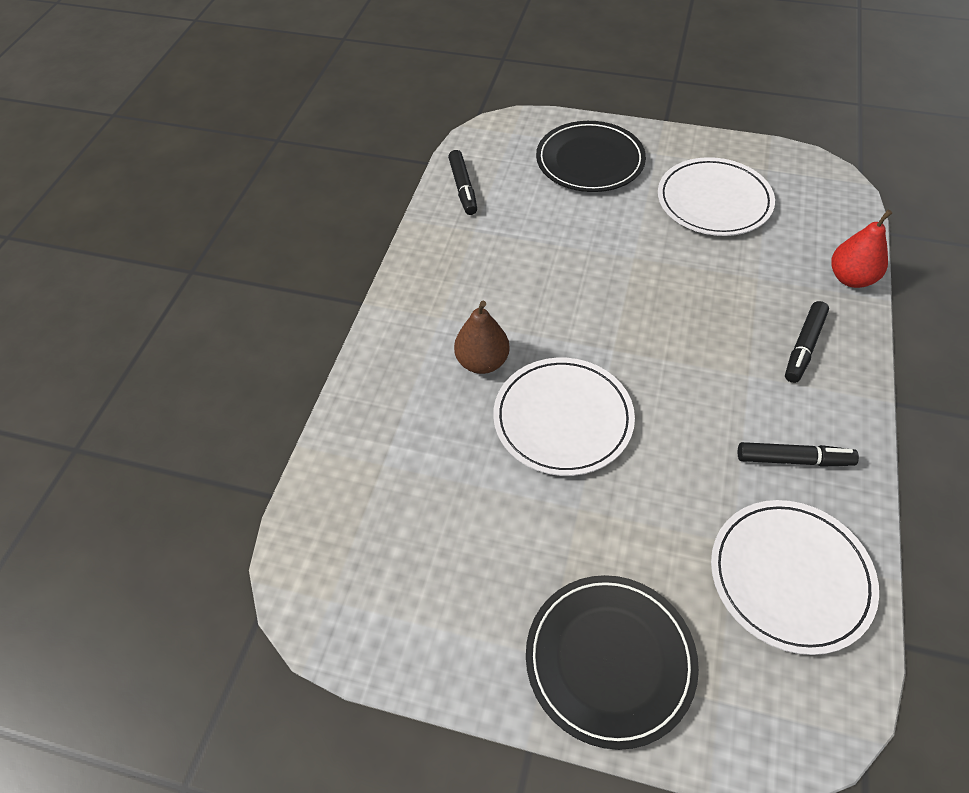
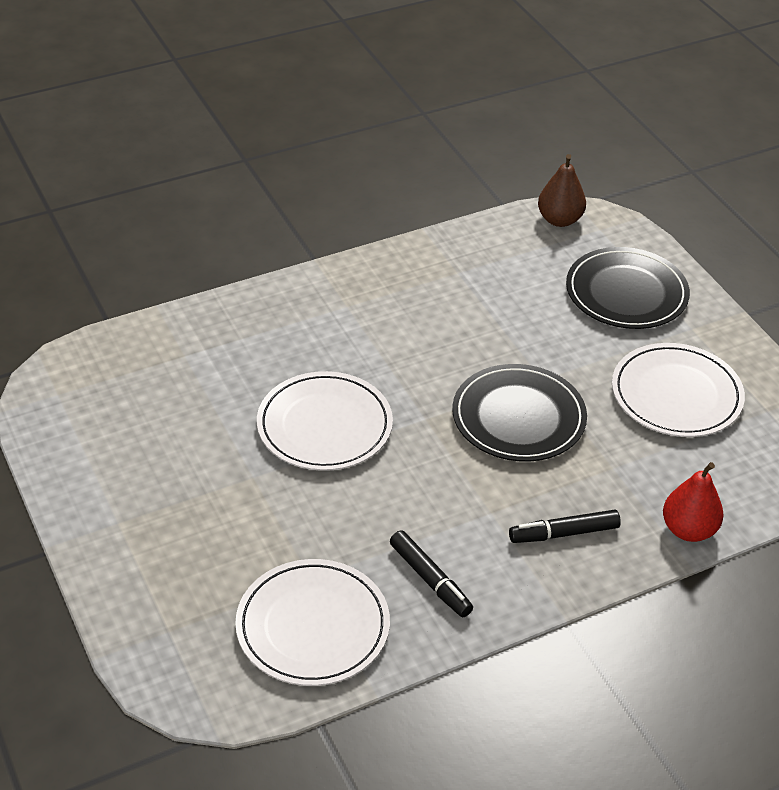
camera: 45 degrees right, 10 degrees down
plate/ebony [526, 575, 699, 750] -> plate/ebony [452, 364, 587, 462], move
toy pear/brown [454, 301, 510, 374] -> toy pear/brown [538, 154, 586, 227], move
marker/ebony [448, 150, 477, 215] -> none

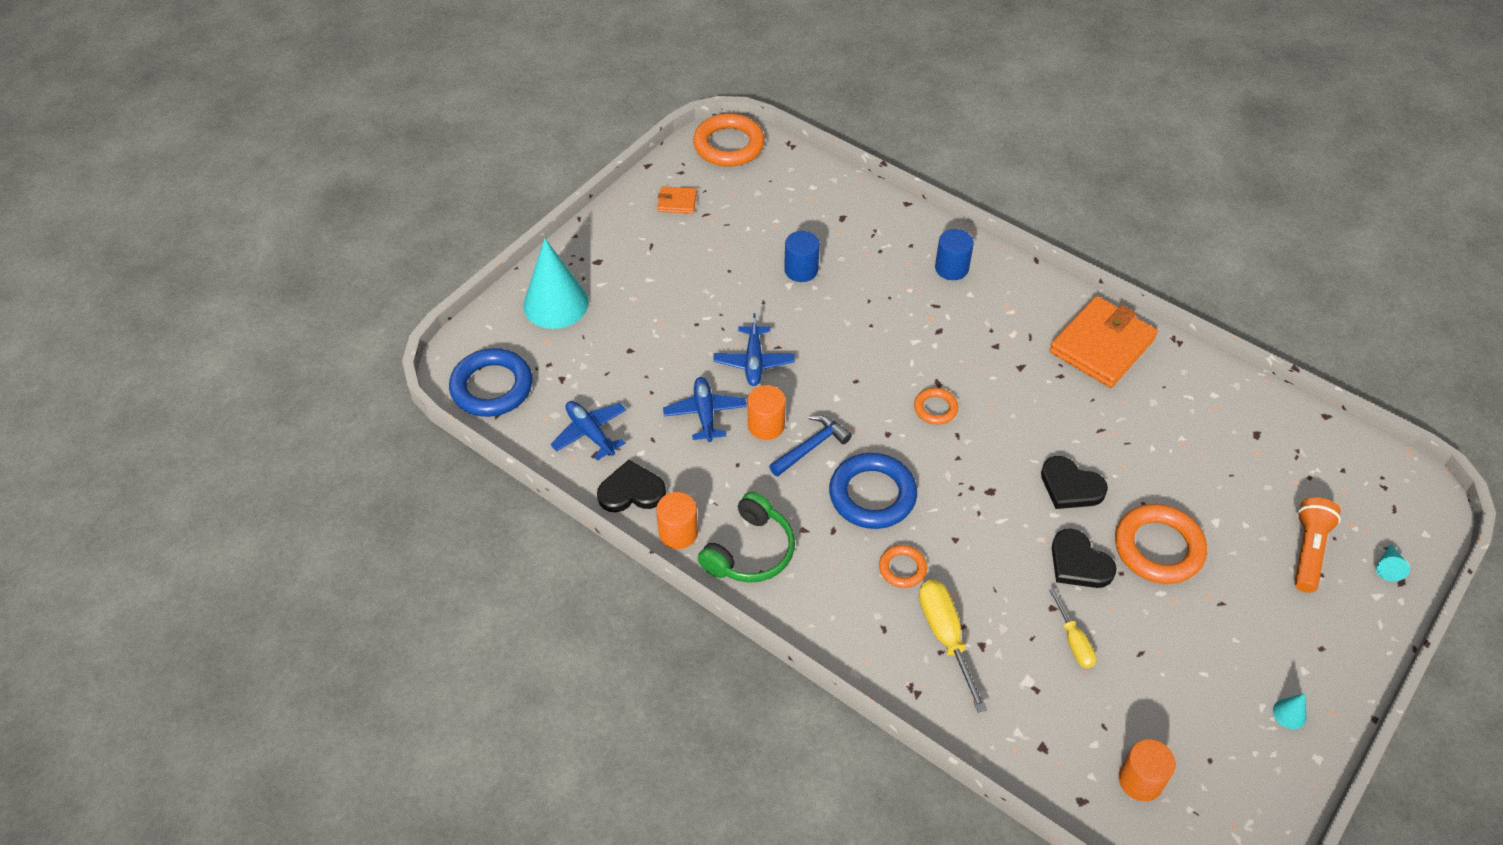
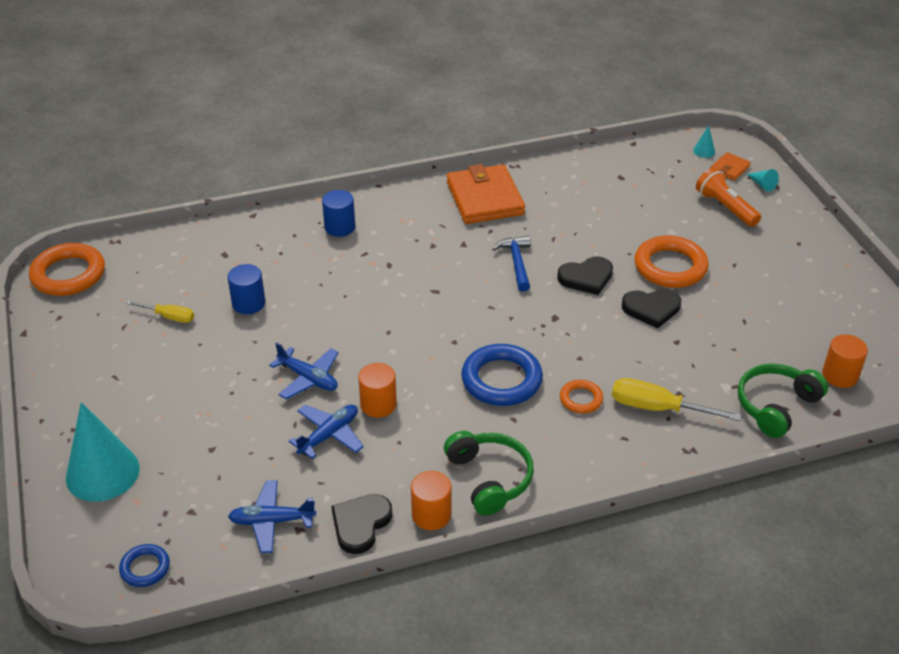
camera: 55 degrees left, 10 degrees down
torus/cobalt [449, 348, 533, 417] -> torus/cobalt [119, 544, 170, 587], x0.53
hand screwdriver/golden [1049, 589, 1096, 668] -> hand screwdriver/golden [126, 300, 194, 323], move
aeroplane/cobalt [663, 377, 747, 442] -> aeroplane/cobalt [289, 405, 364, 459], 105 degrees clockwise
hammer/cobalt [769, 415, 852, 477] -> hammer/cobalt [492, 236, 531, 291], move
cone/teal [1273, 693, 1306, 729] -> cone/teal [693, 125, 715, 158], move
card wallet/bright orange [657, 186, 697, 214] -> card wallet/bright orange [711, 152, 751, 181], move
none -> headset/emerald [738, 364, 828, 438]
torus/bright orange [914, 388, 958, 425] -> none

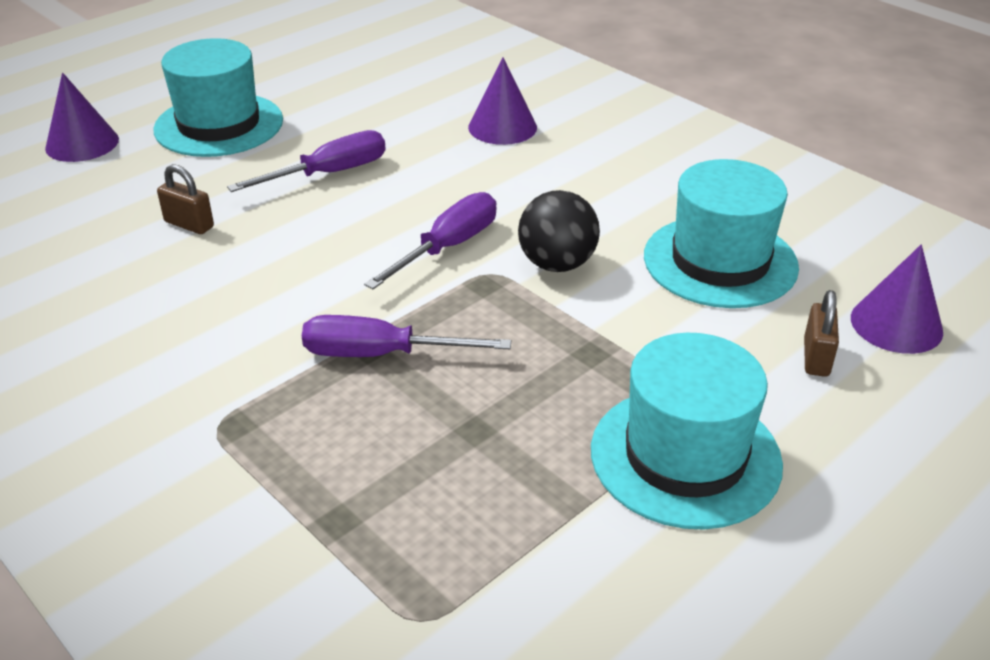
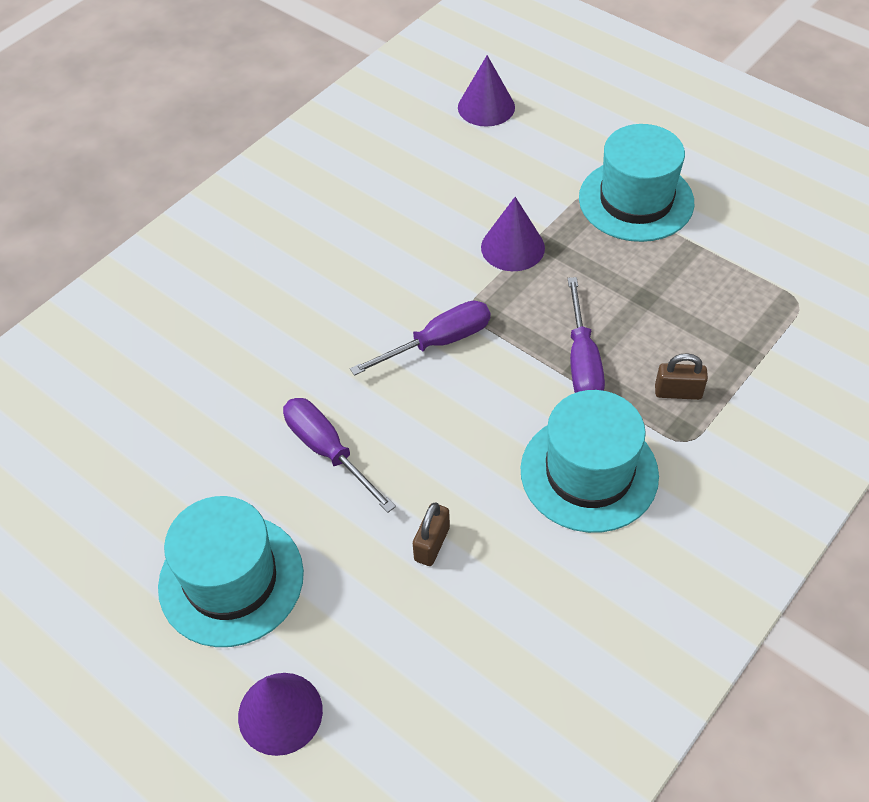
camera: 95 degrees left, 15 degrees up
hand screwdriver/royal purple [364, 192, 496, 289] -> hand screwdriver/royal purple [350, 301, 490, 376], 120 degrees clockwise
cone/royal purple [468, 57, 537, 145] -> cone/royal purple [481, 197, 545, 271], move
top hat/teal [644, 159, 799, 308] -> top hat/teal [521, 390, 659, 533], move
padlock/brown [804, 290, 839, 377] -> padlock/brown [655, 353, 708, 400], move
ball/ebony [518, 190, 600, 272] -> none

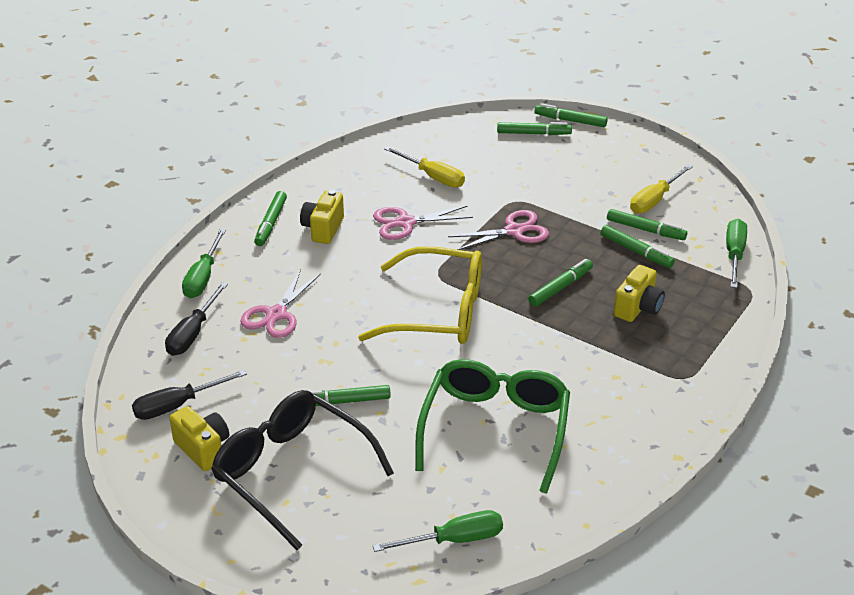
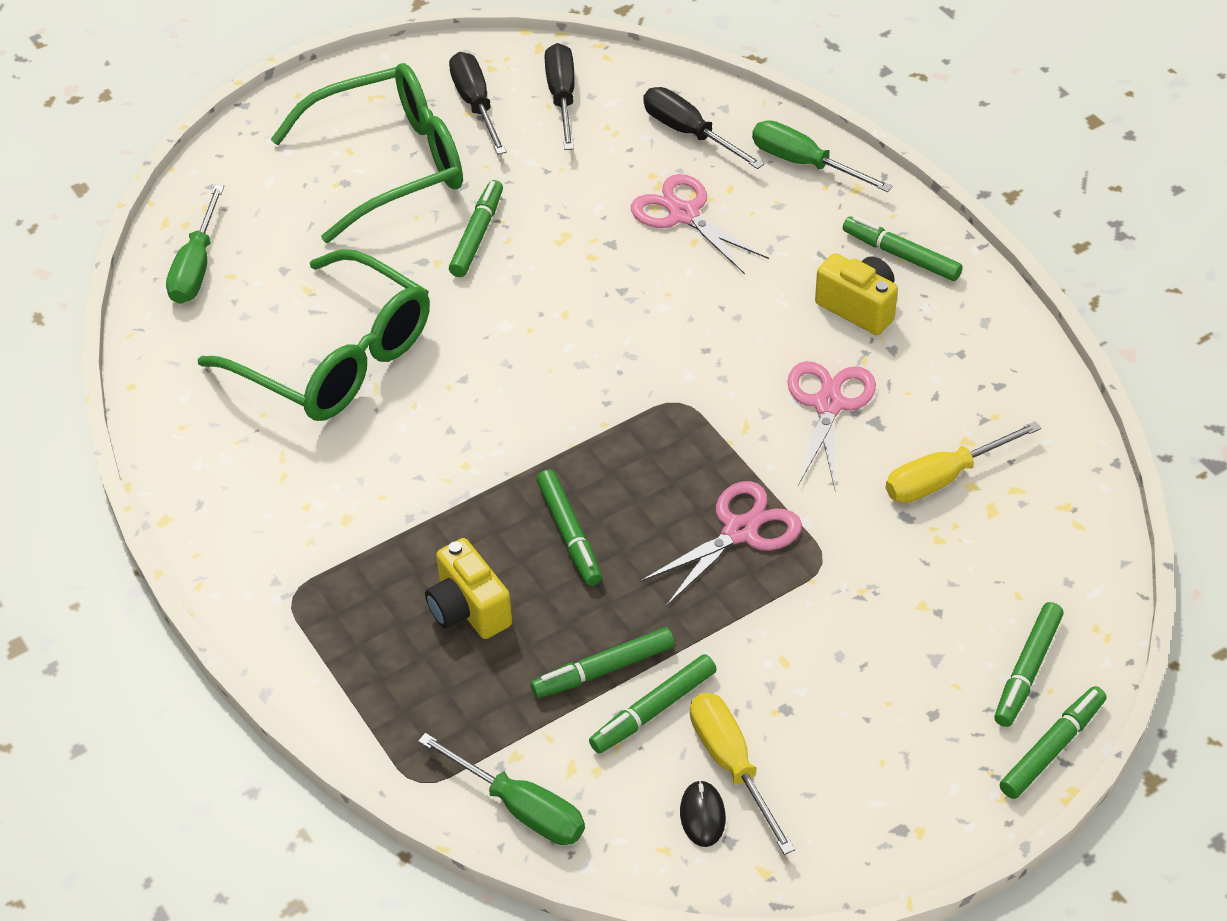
camera: 115 degrees right, 10 degrees up
eyeglasses/ebony [211, 390, 394, 550] -> eyeglasses/emerald [271, 63, 463, 243]
compact camera/golden [169, 406, 229, 471] -> hand screwdriver/ebony [449, 52, 507, 155]
shears/pink [448, 210, 549, 250] -> shears/pink [640, 481, 802, 606], 135 degrees counterclockwise
none -> PC mouse/ebony [680, 780, 726, 847]
eyeglasses/golden [358, 246, 482, 344] -> none

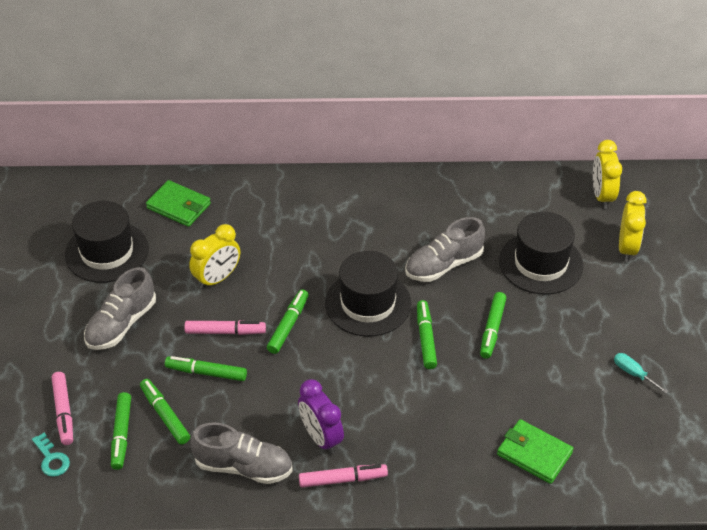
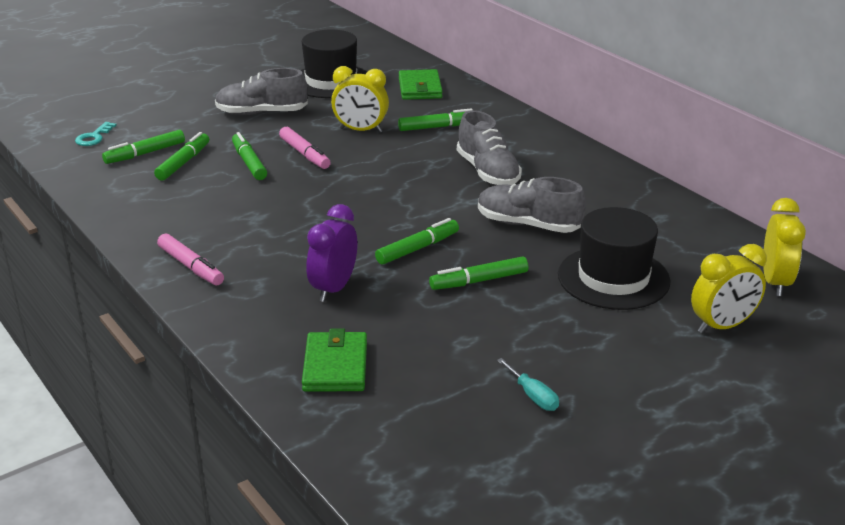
camera: 55 degrees right, 15 degrees down
clock/royal purple [298, 379, 344, 454] -> clock/royal purple [306, 204, 357, 302], move
marker/emerald [267, 289, 309, 354] -> marker/emerald [398, 108, 473, 131], move
sneaker/ash-grey [190, 422, 293, 484] -> sneaker/ash-grey [457, 110, 522, 185], move
hand screwdriver/teal [614, 353, 668, 394] -> hand screwdriver/teal [497, 358, 559, 411], 135 degrees clockwise
clock/golden [593, 140, 622, 209] -> clock/golden [763, 198, 806, 296], 135 degrees clockwise
marker/pink [52, 372, 73, 445] -> none
top hat/ebony [325, 251, 411, 337] -> none

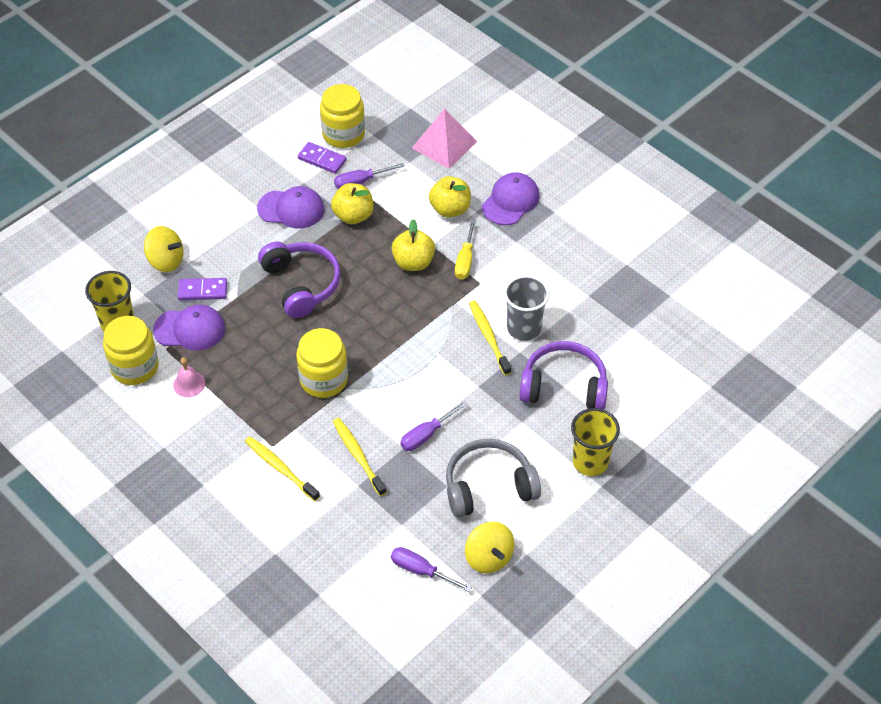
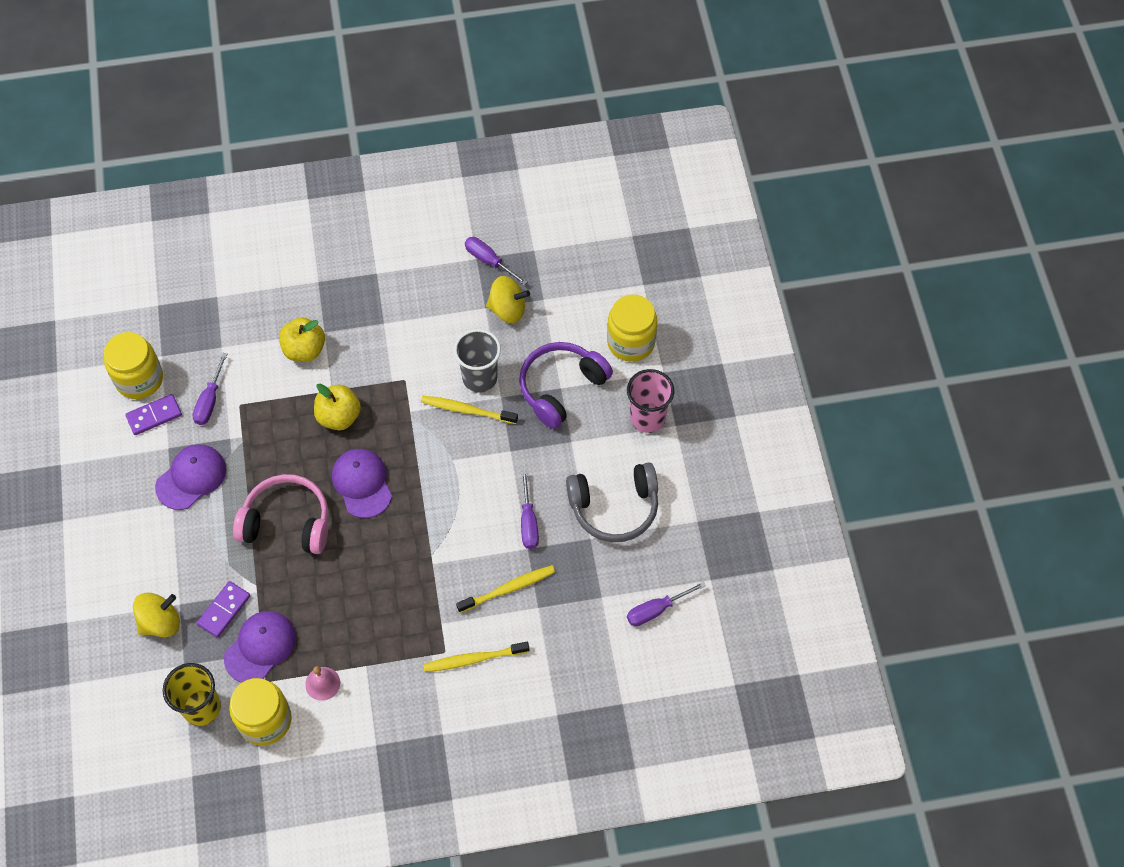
camera: 55 degrees left, 10 degrees up
headset/royal purple [258, 242, 340, 318] -> headset/pink [233, 474, 328, 554]
peaked cap/royal purple [482, 172, 540, 225] -> peaked cap/royal purple [332, 449, 392, 518], move
toothbrush/golden [333, 418, 387, 496] -> toothbrush/golden [456, 565, 555, 613], 150 degrees clockwise
none -> hand screwdriver/royal purple [465, 237, 527, 285]
toy top/golden [465, 522, 515, 573] -> toy top/golden [486, 276, 530, 323], move
headset/ash-grey [446, 439, 541, 518] -> headset/ash-grey [566, 462, 658, 542], 120 degrees counterclockwise
preserve jar/golden [296, 328, 348, 398] -> preserve jar/golden [607, 295, 657, 362], move
cup/golden [571, 408, 620, 476] -> cup/pink [627, 369, 674, 433]
apple fruit/golden [331, 183, 374, 224] -> none
solid pyramid/pink [412, 109, 477, 169] -> none
hand screwdriver/golden [455, 220, 476, 280] -> none

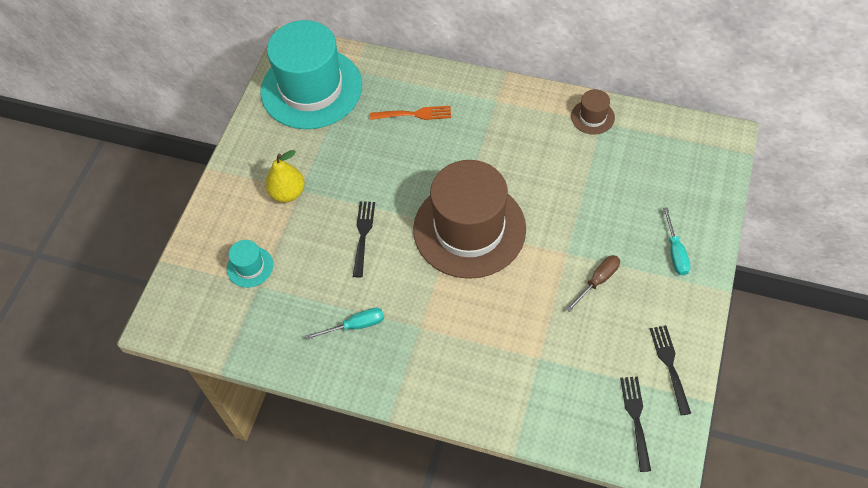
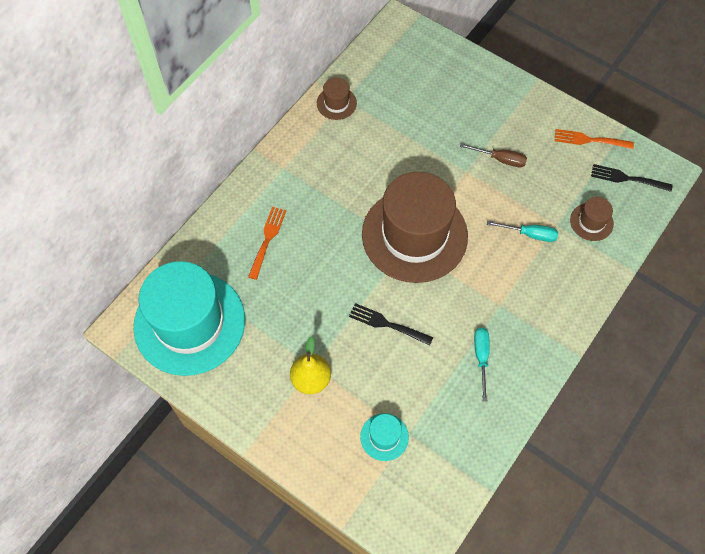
camera: 75 degrees left, 5 degrees up
hand screwdriver/brown [566, 255, 620, 312] -> hand screwdriver/brown [460, 143, 527, 167], 135 degrees clockwise
hand screwdriver/teal [663, 207, 690, 276] -> hand screwdriver/teal [487, 221, 558, 242], move
table fork/ebony [650, 325, 691, 416] -> table fork/bright orange [554, 129, 634, 149]
none -> top hat/brown [570, 197, 614, 241]

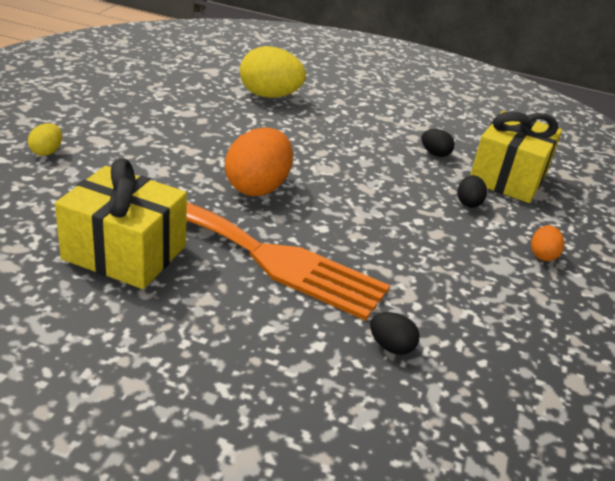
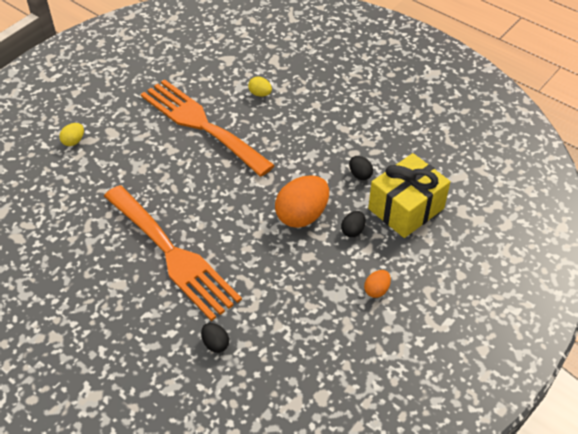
camera: 25 degrees right, 15 degrees up
none -> table fork/bright orange [141, 79, 275, 177]
egg/golden [240, 46, 306, 98] -> egg/golden [248, 76, 272, 97], x0.48
egg/bright orange [225, 127, 293, 196] -> egg/bright orange [275, 175, 329, 228], move
present/golden [55, 158, 187, 289] -> none

